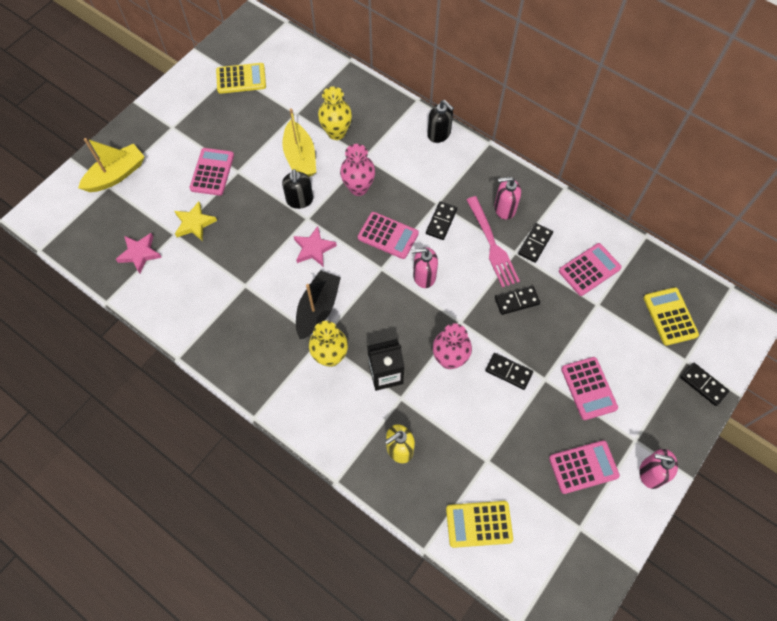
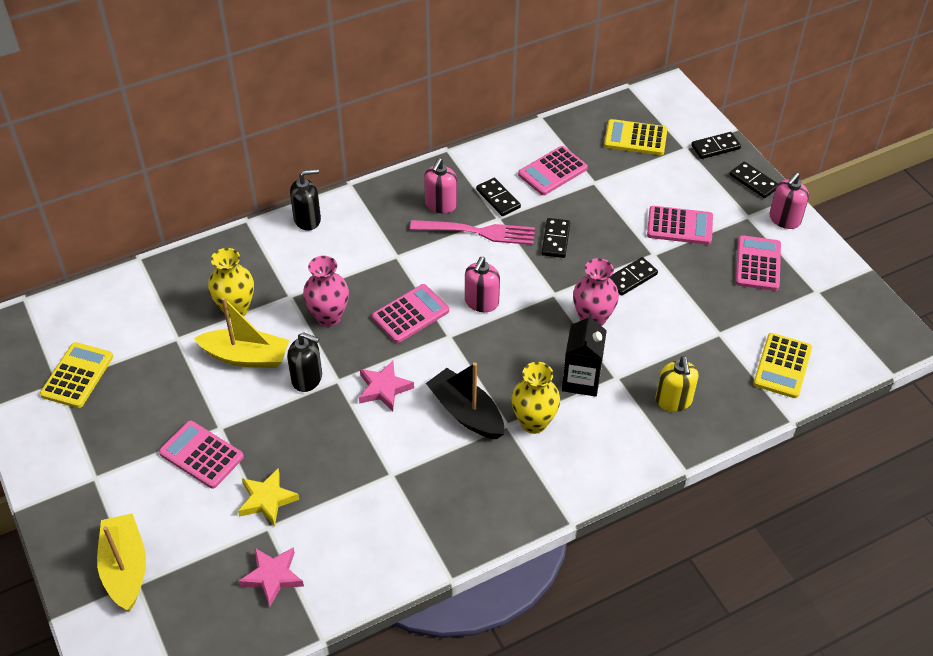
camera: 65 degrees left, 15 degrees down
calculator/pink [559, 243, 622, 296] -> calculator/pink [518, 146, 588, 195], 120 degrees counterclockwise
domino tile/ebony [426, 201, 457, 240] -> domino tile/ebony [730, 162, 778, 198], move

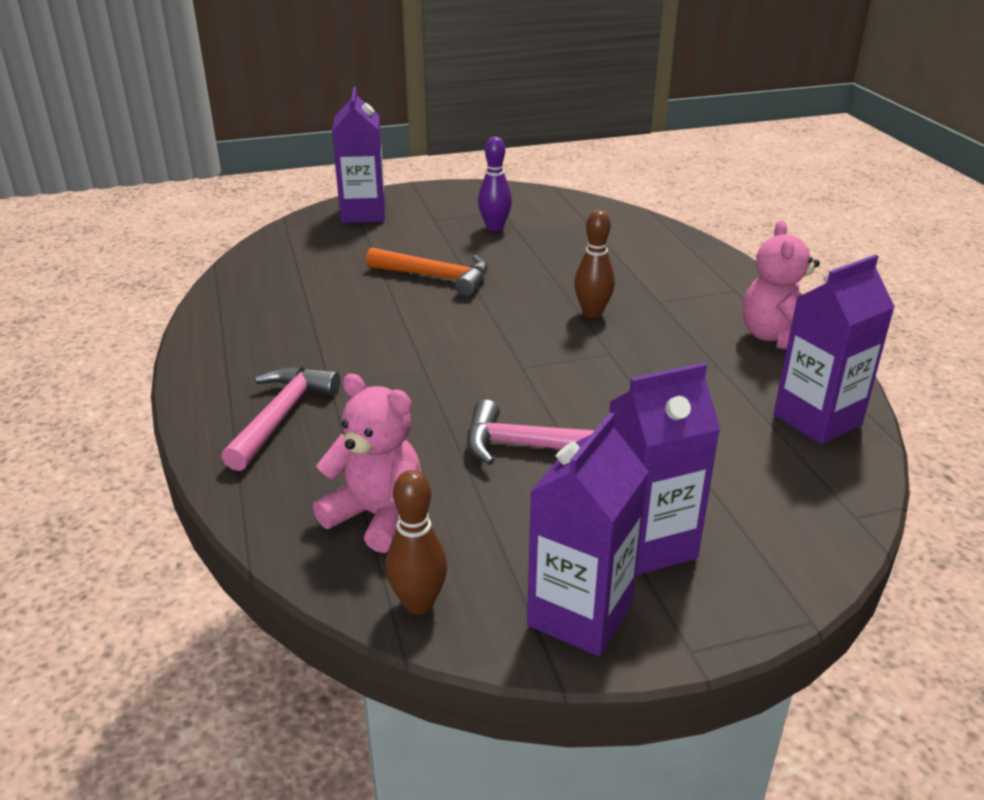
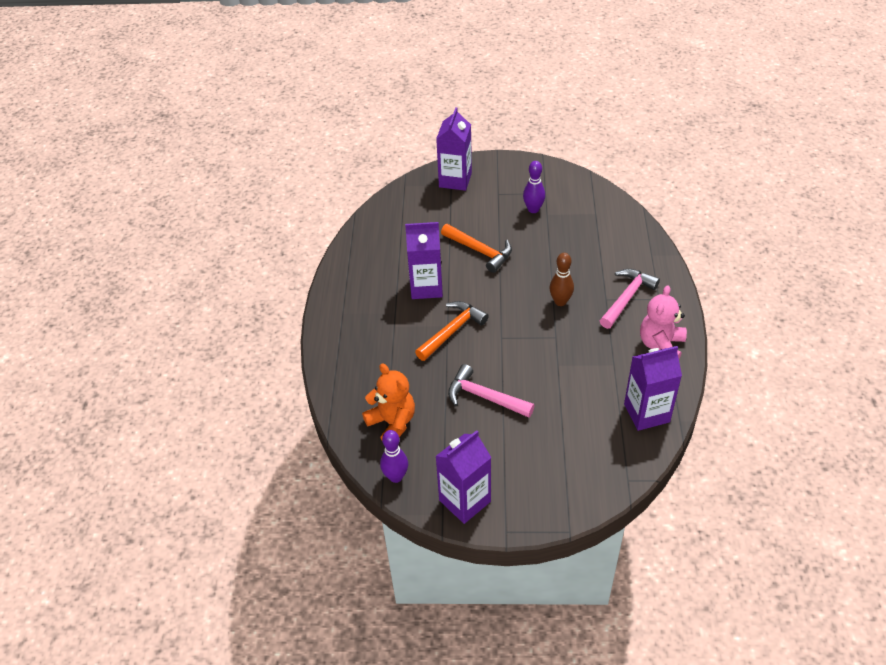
camera: 20 degrees right, 15 degrees up
stuffed bear/pink [313, 374, 422, 553] -> stuffed bear/bright orange [362, 364, 415, 440]
bowling pin/brown [386, 470, 447, 614] -> bowling pin/royal purple [380, 430, 408, 483]
carton/royal purple [609, 363, 720, 576] -> carton/royal purple [405, 222, 443, 299], move
none -> hammer/bright orange [415, 301, 489, 361]
hammer/pink [221, 366, 340, 471] -> hammer/pink [600, 269, 660, 329], move

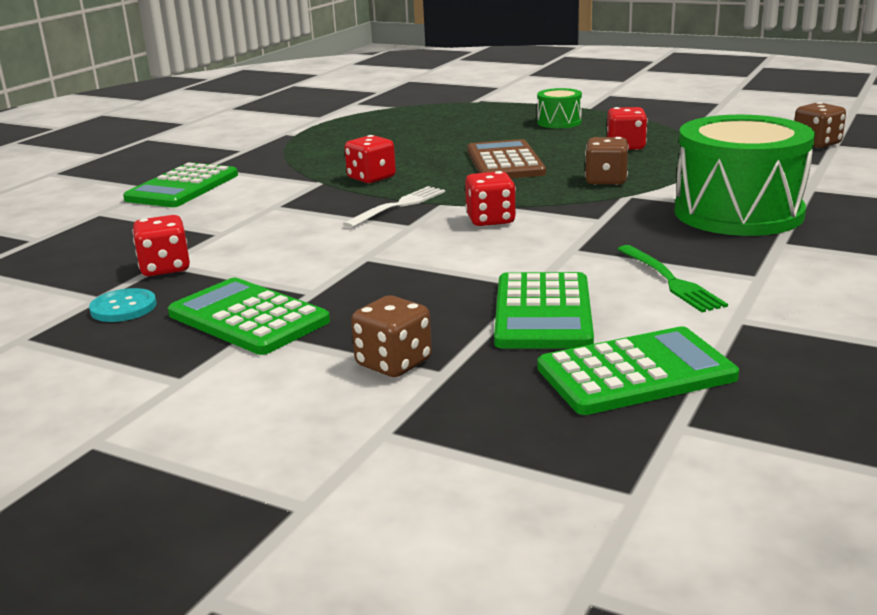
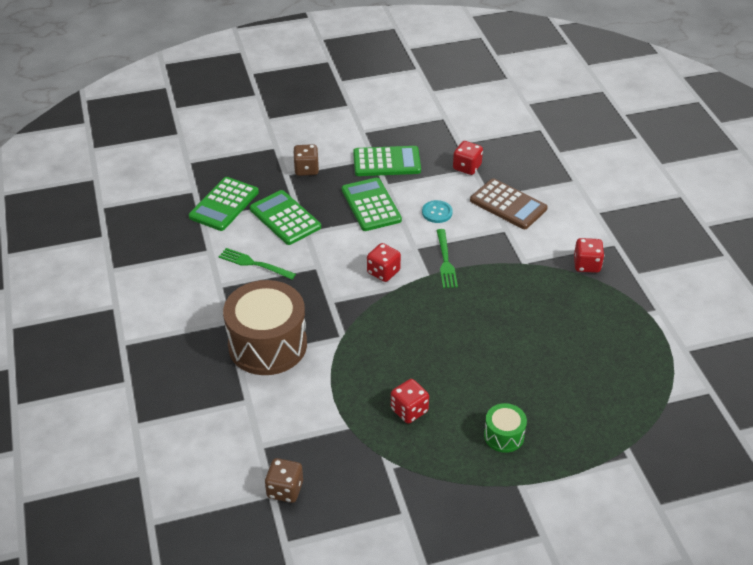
camera: 135 degrees right, 20 degrees up
drum/emerald [674, 115, 815, 236] -> drum/brown [223, 280, 307, 375]
calculator/emerald [123, 163, 238, 207] -> calculator/emerald [342, 178, 402, 231], move
button/teal [89, 288, 156, 322] -> button/teal [422, 200, 453, 223], move
table fork/pure white [343, 186, 445, 228] -> table fork/emerald [437, 229, 458, 288]
calculator/brown [467, 139, 546, 178] -> calculator/brown [470, 178, 548, 229], move
die/crimson [344, 135, 396, 183] -> die/crimson [574, 238, 604, 273], move
die/brown [585, 137, 629, 185] -> none

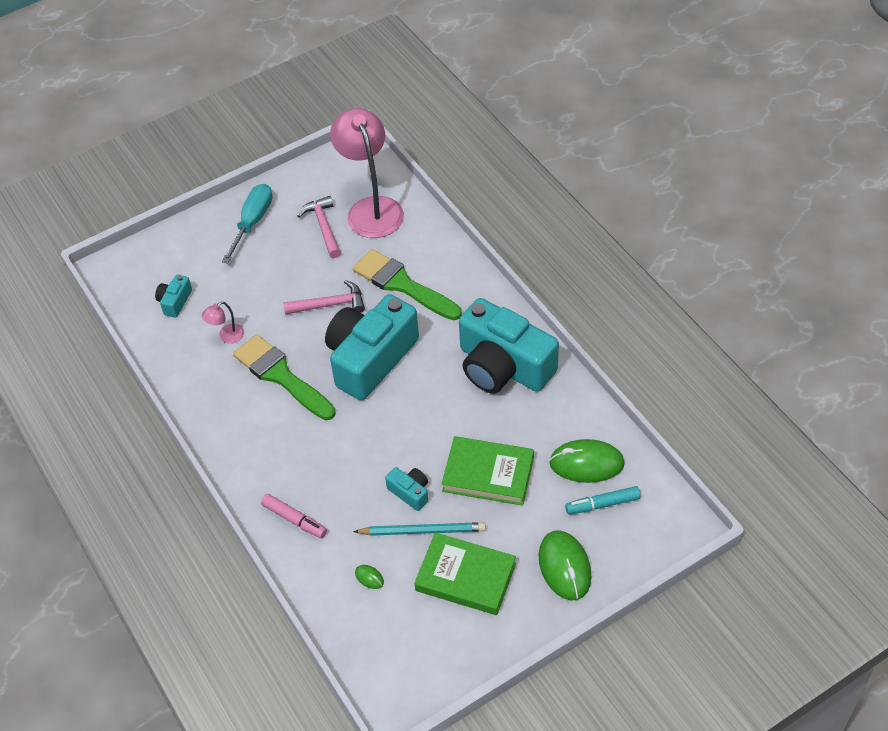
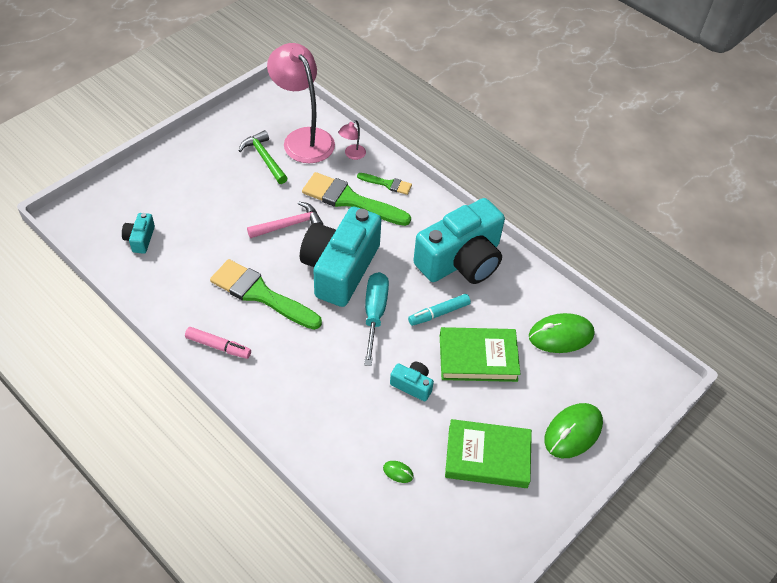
camera: 20 degrees left, 0 degrees up
marker/pink [261, 494, 327, 538] -> marker/pink [185, 327, 251, 359], move
hammer/pink [297, 196, 341, 258] -> hammer/emerald [239, 130, 288, 184]
reading lamp/pink [202, 302, 244, 344] -> reading lamp/pink [338, 120, 366, 160], move
none -> paintbrush/emerald [357, 173, 412, 195]
hand screwdriver/teal [222, 184, 273, 263] -> hand screwdriver/teal [364, 272, 389, 366], move
marker/teal [565, 486, 641, 514] -> marker/teal [408, 294, 471, 326], move
compact camera/teal [459, 298, 559, 393] -> compact camera/teal [413, 198, 505, 284], 60 degrees counterclockwise
PC mouse/emerald [539, 530, 591, 600] -> PC mouse/emerald [544, 403, 603, 458], 75 degrees clockwise
lead pencil/teal [353, 522, 486, 536] -> none

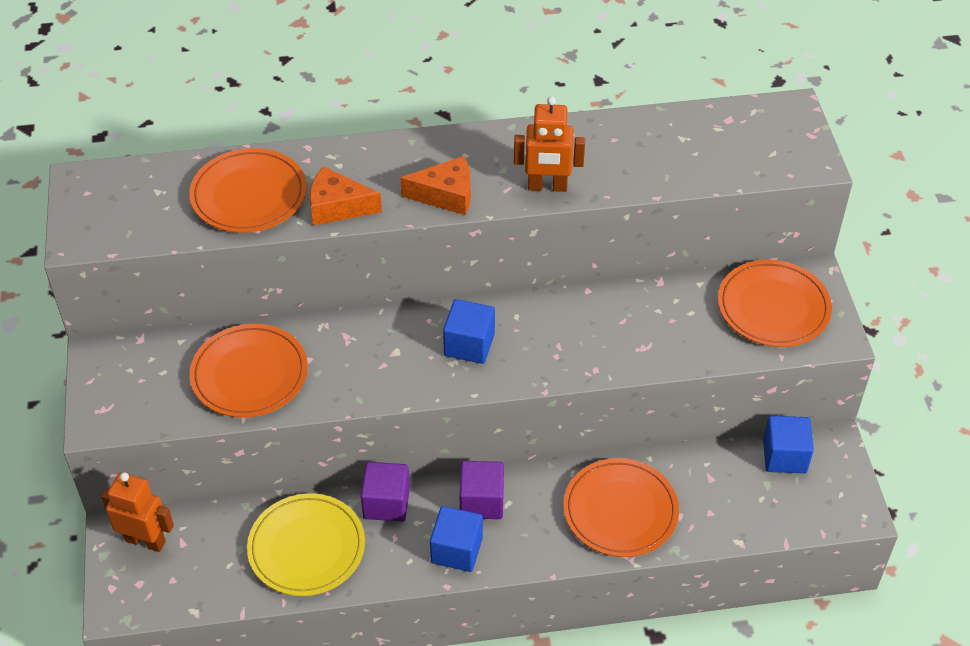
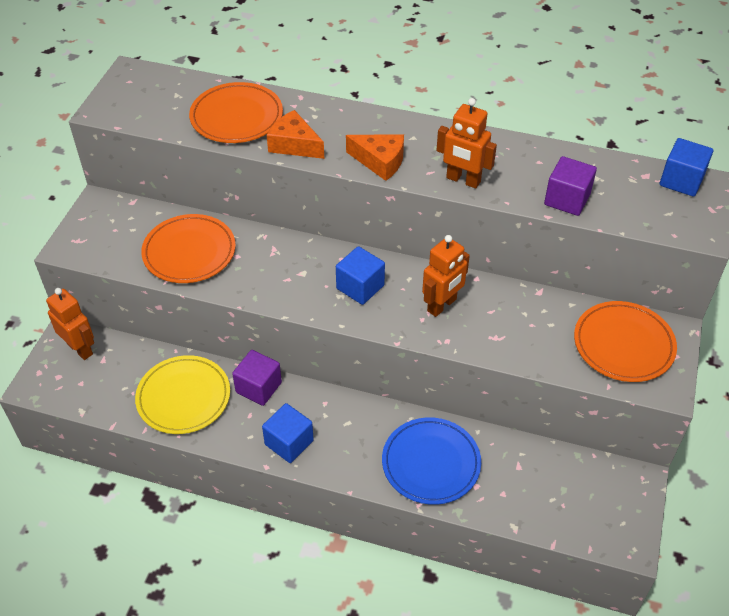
camera: 25 degrees right, 0 degrees up
plate/bright orange [563, 458, 679, 557] -> plate/cobalt [382, 417, 481, 505]
none -> robot figure/bright orange [422, 235, 470, 317]
cube/royal purple [460, 461, 504, 519] -> cube/royal purple [544, 156, 597, 216], move
cube/cobalt [763, 416, 814, 473] -> cube/cobalt [660, 138, 713, 197], move

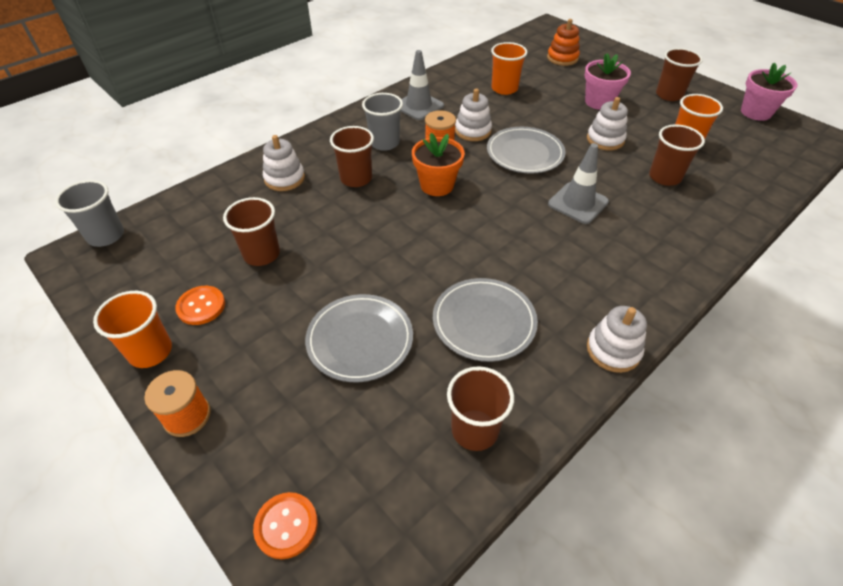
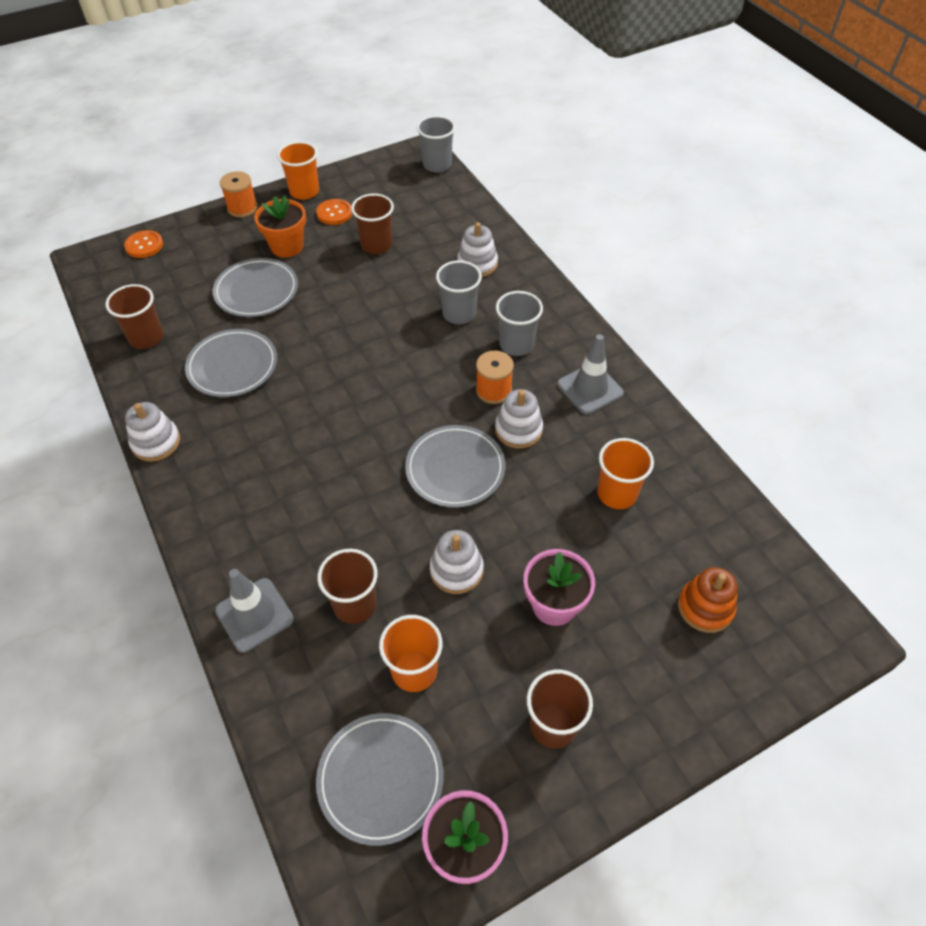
camera: 105 degrees right, 5 degrees up
safety cone/ash-grey [548, 143, 609, 224] -> safety cone/ash-grey [215, 569, 294, 653], move
plant pot/bright orange [412, 133, 465, 196] -> plant pot/bright orange [254, 195, 306, 258], move
none -> plate/ash-grey [316, 713, 444, 846]
cup/brown [330, 126, 374, 187] -> cup/ash-grey [436, 260, 482, 324]

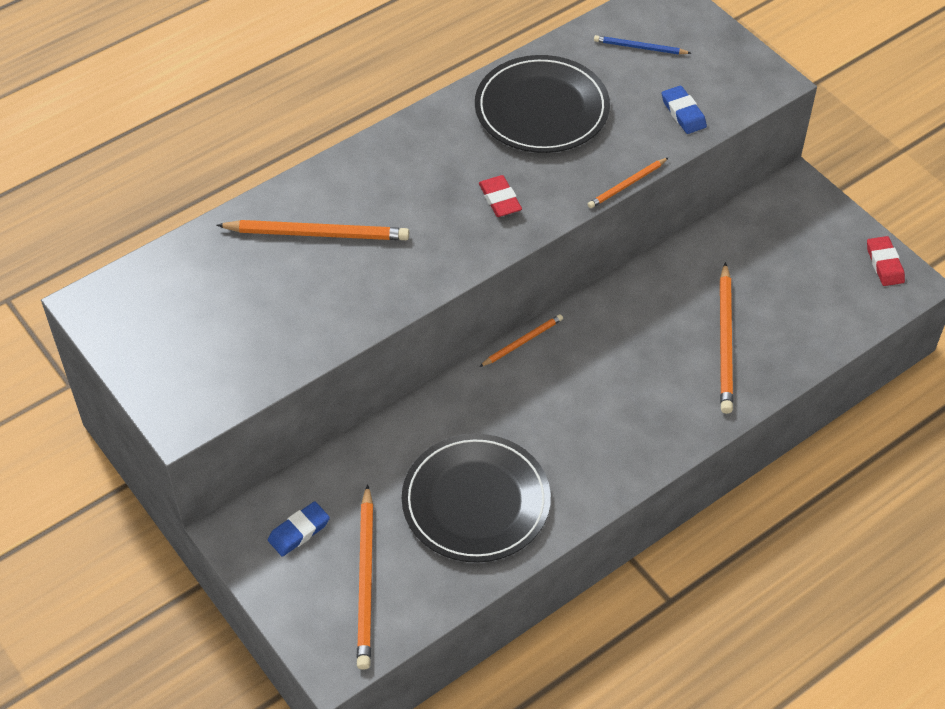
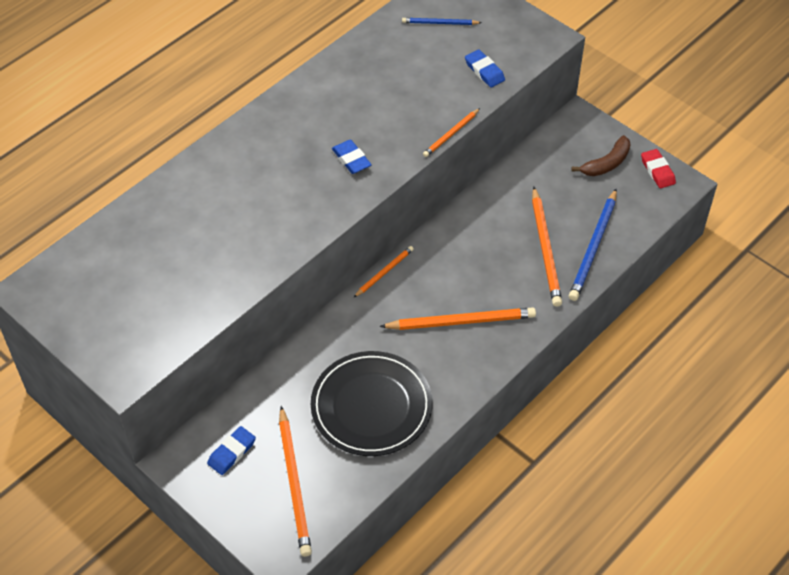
camera: 10 degrees left, 0 degrees up
gum eraser/crimson [479, 175, 522, 217] -> gum eraser/cobalt [332, 140, 372, 174]
lead pencil/bright orange [216, 220, 409, 240] -> lead pencil/bright orange [379, 307, 536, 330], move
none -> lead pencil/cobalt [569, 188, 617, 301]
none -> toy banana/brown [571, 135, 631, 176]
plate/ebony [475, 55, 610, 153] -> none

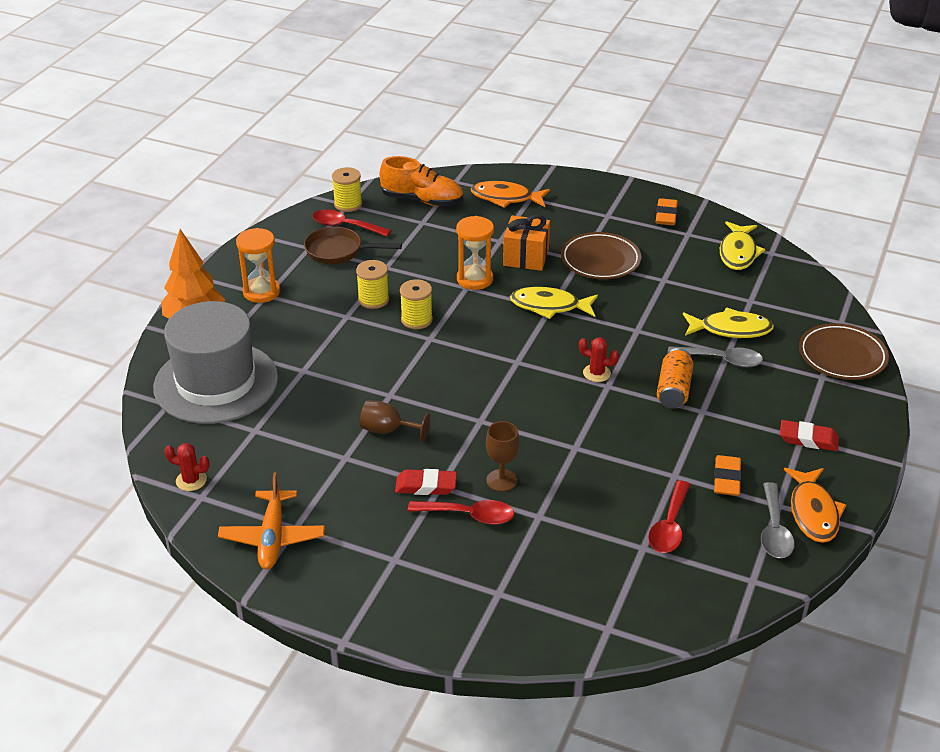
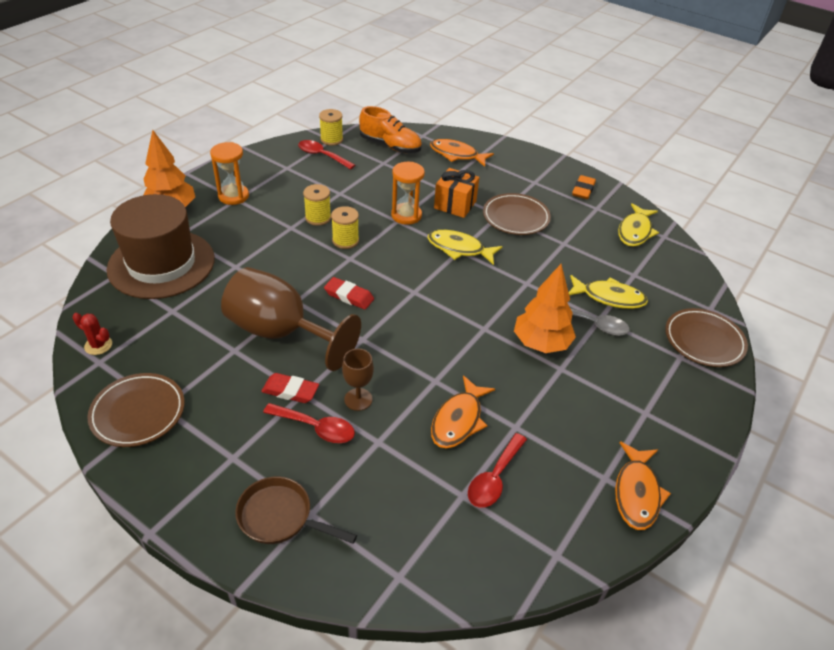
camera: 10 degrees right, 5 degrees up
aeroplane/bright orange [218, 473, 325, 569] -> plate/brown [87, 373, 185, 447]
top hat/ash-grey [153, 301, 278, 424] -> top hat/brown [107, 194, 215, 299]
goblet/brown [360, 400, 430, 442] -> goblet/brown [221, 267, 361, 371], x2.21
skillet/brown [304, 227, 402, 264] -> skillet/brown [235, 476, 357, 544], move
gum eraser/crimson [780, 420, 839, 451] -> gum eraser/crimson [324, 277, 374, 310], move
none -> fish/bright orange [431, 376, 495, 448]
soda can/bright orange [657, 348, 694, 409] -> tree/bright orange [514, 264, 576, 353]
prickly plant/crimson [579, 337, 619, 382] -> none
gum eraser/bright orange [714, 455, 742, 496] -> none
teaspoon/ash-grey [761, 482, 795, 558] -> none

